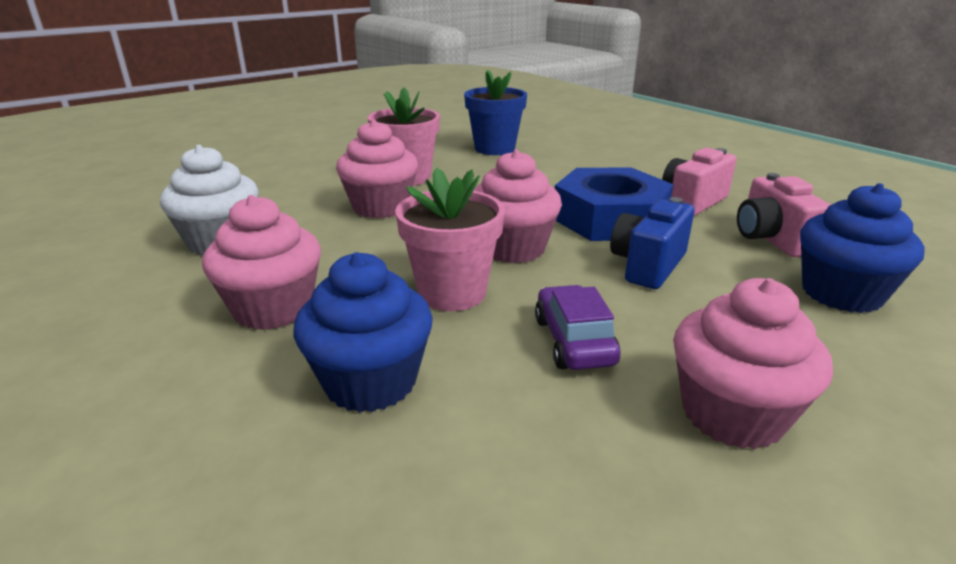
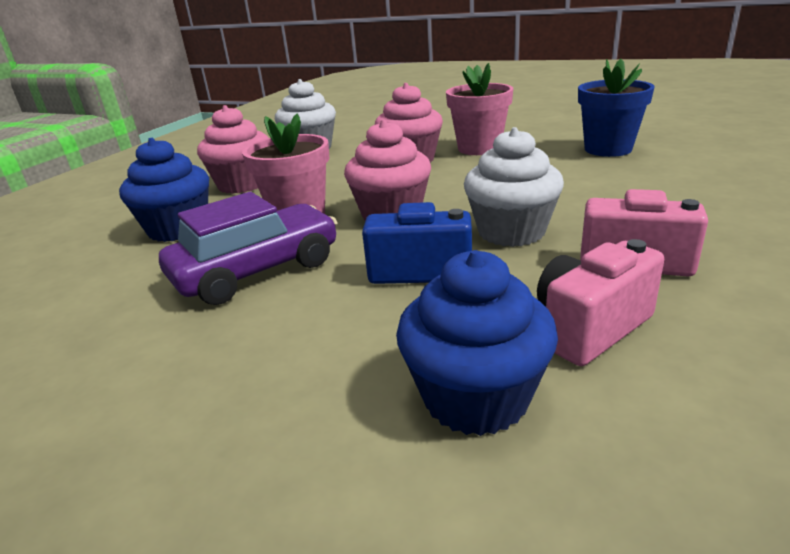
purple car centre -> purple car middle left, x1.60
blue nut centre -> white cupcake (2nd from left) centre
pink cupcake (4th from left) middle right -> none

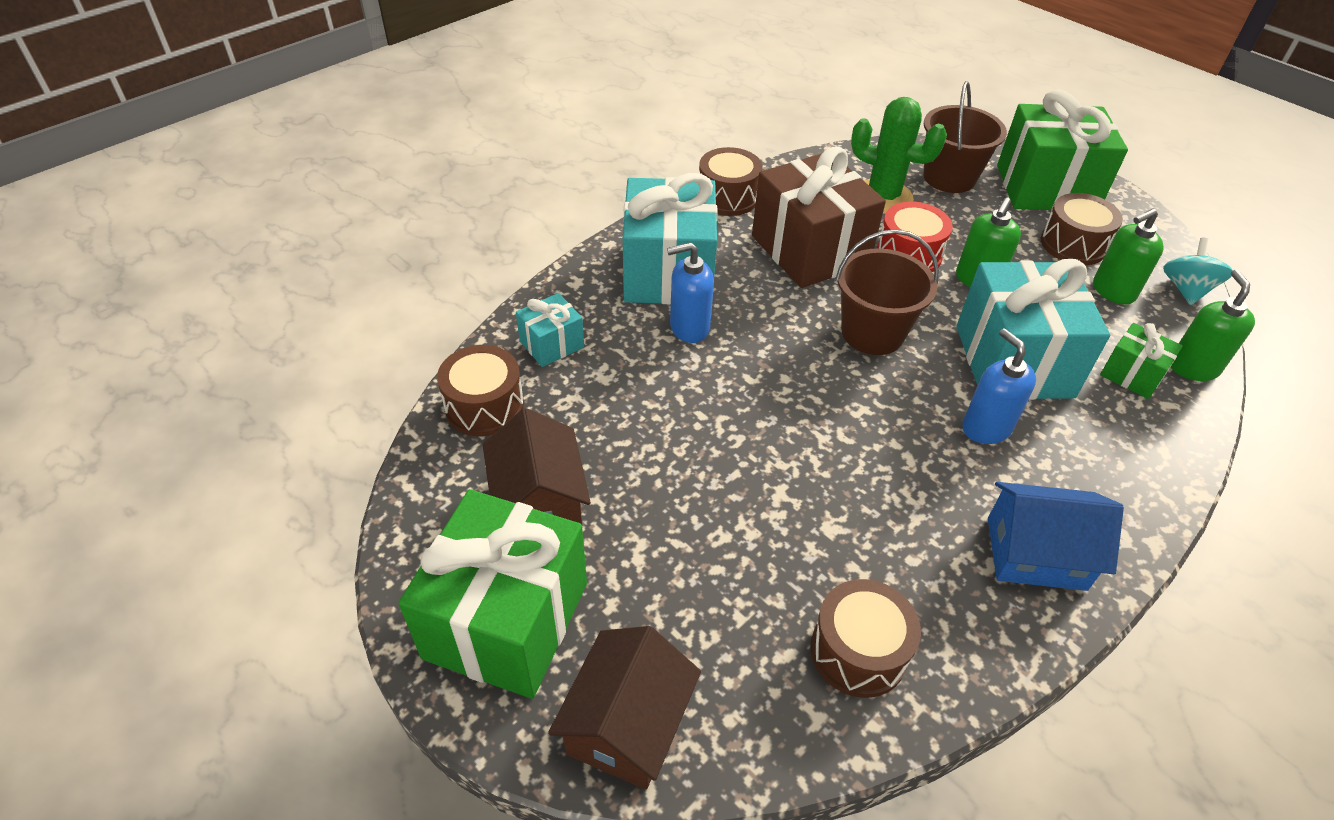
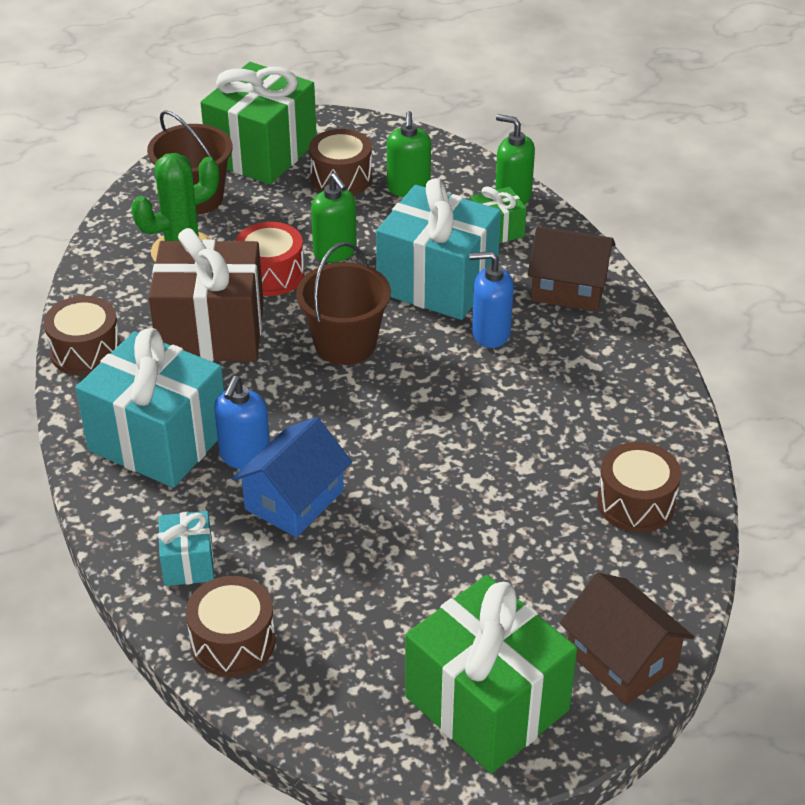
blue house middle right -> blue house centre, moved
brown house (1st from left) centre -> brown house (1st from left) middle right, moved
turquoise spinning top top right -> none

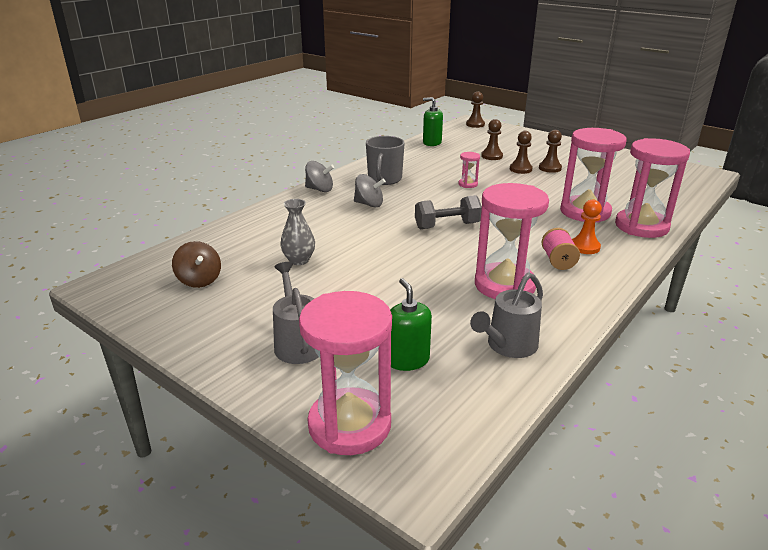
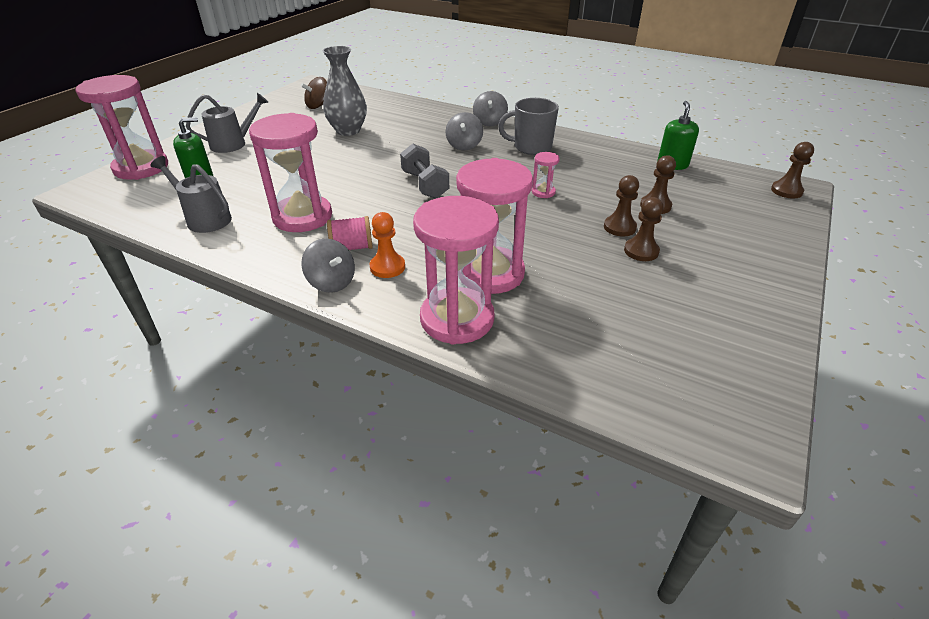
none -> grey spinning top (1st from left) centre
grey vase centre -> grey vase top centre, x1.52

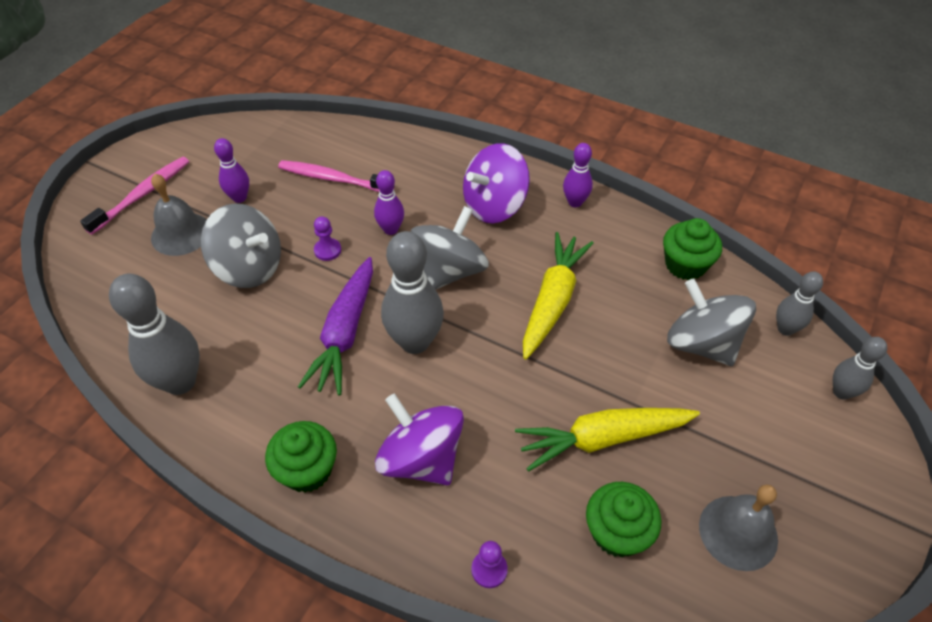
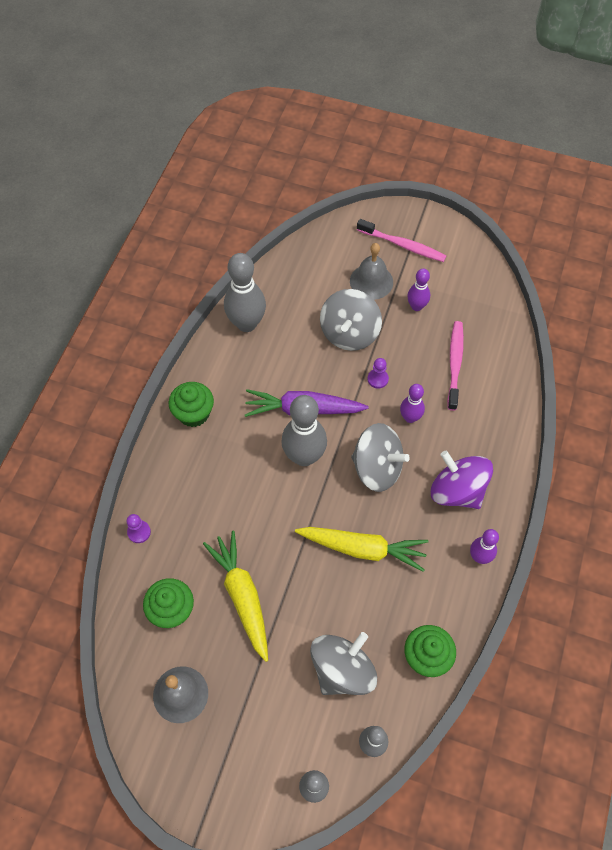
purple spinning top (1st from left) bottom centre -> none

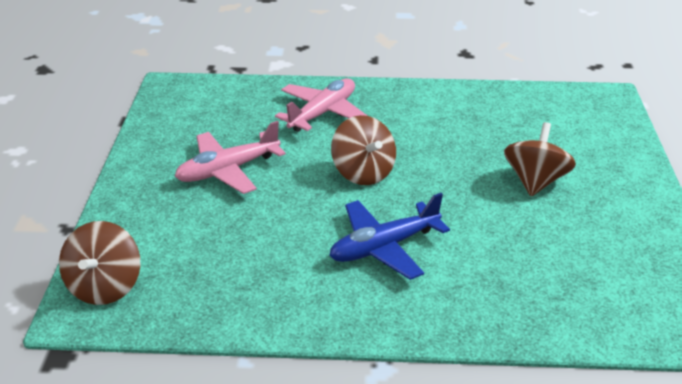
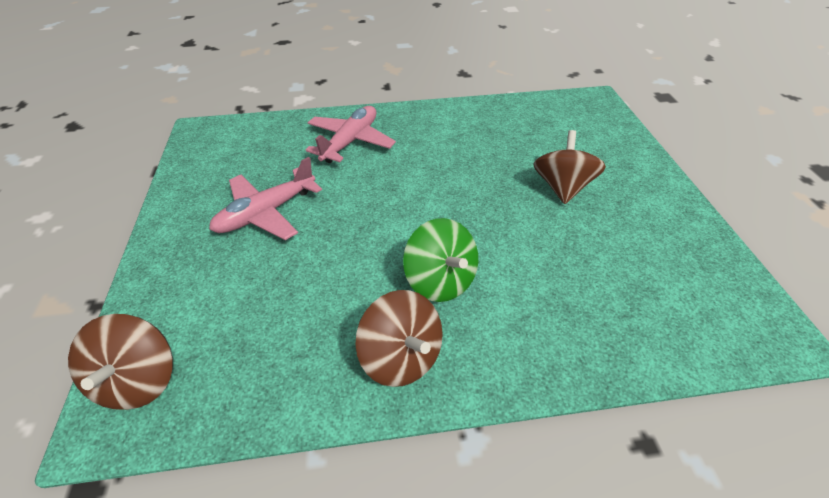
brown spinning top (2nd from left) centre -> brown spinning top (2nd from left) bottom centre, moved
blue plane centre -> green spinning top centre

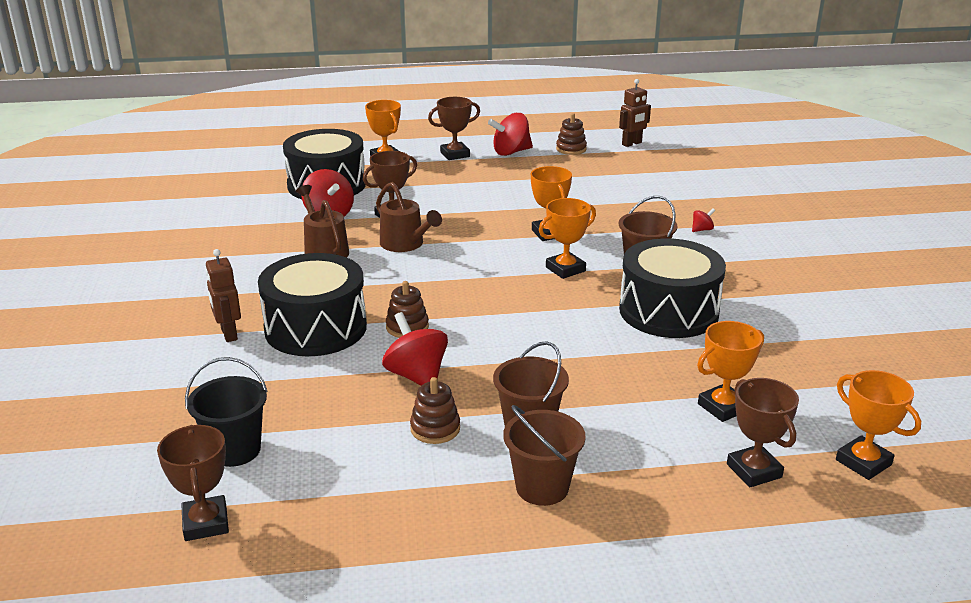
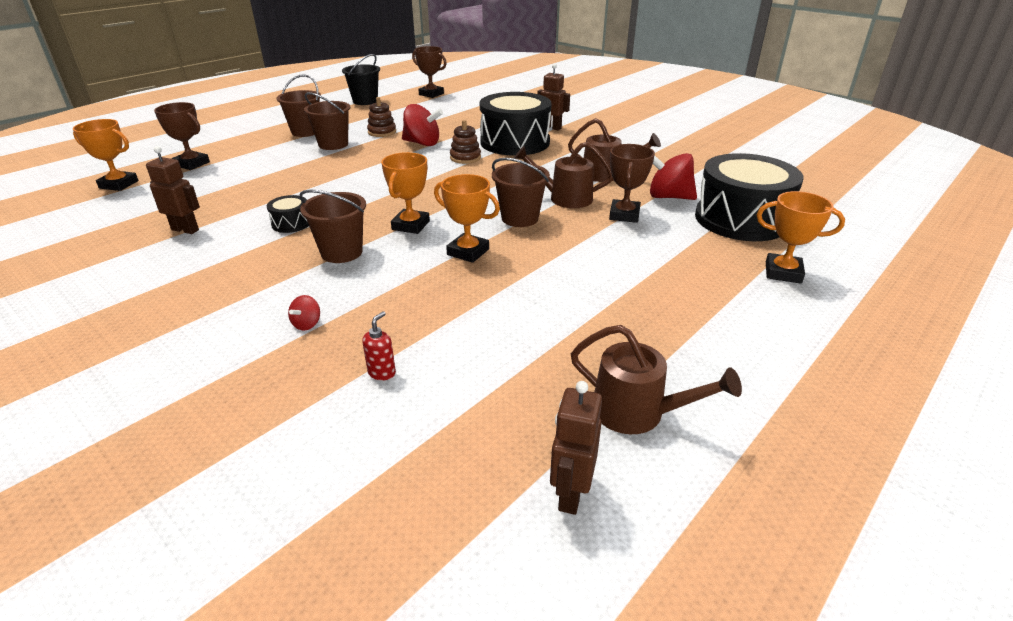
none -> brown robot (1st from left) top left
black drum (3rd from left in the first image) middle right -> black drum (1st from left) middle left, x0.42
black bucket bottom left -> black bucket top centre, moved
none -> red soap dispenser centre
none -> brown bucket (4th from left) top centre
brown stacking toy (3rd from left) top centre -> brown watering can (3rd from left) centre
brown trophy (3rd from left) top centre -> none
red spinning top (3rd from left) top centre -> none
orange trophy (4th from left) middle right -> none

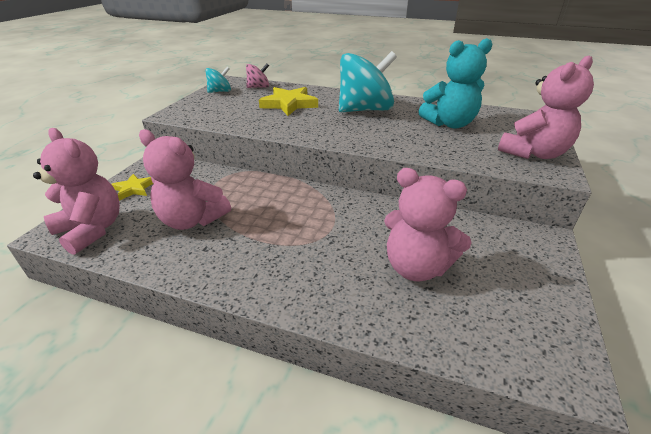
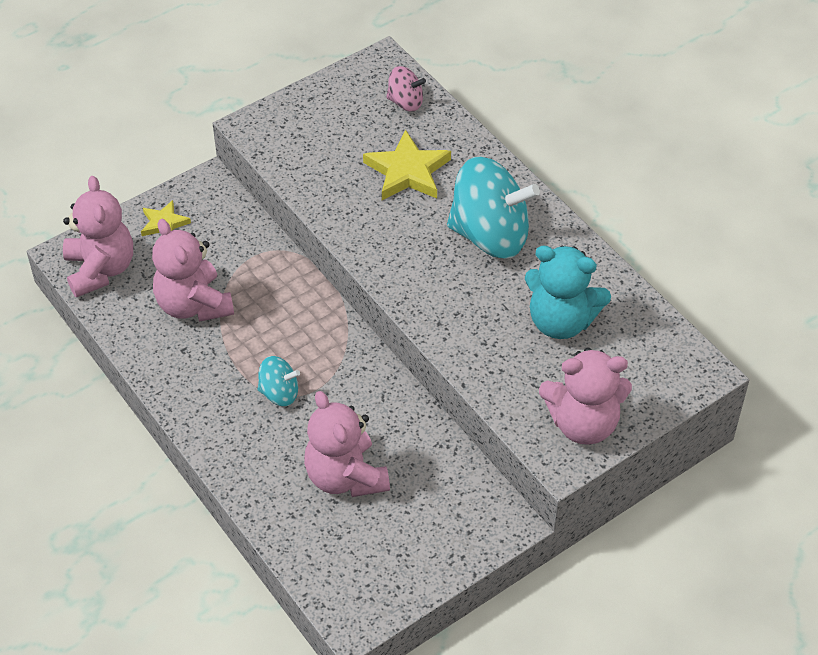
turquoise spinning top (1st from left) top centre -> turquoise spinning top (1st from left) centre, moved

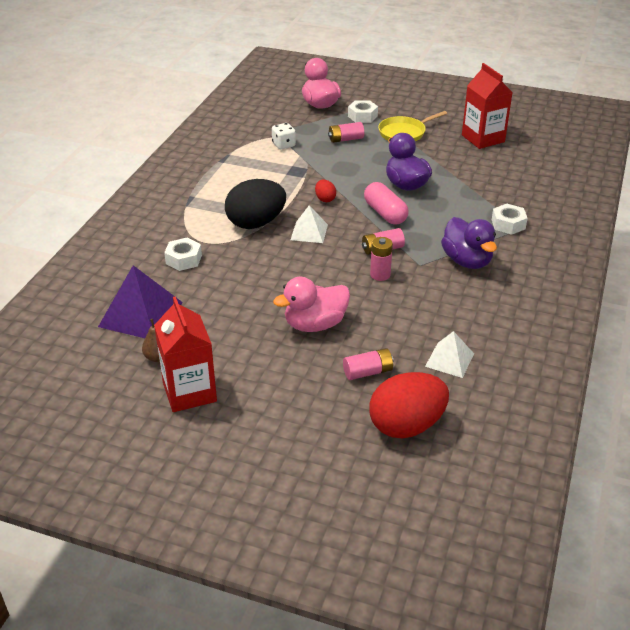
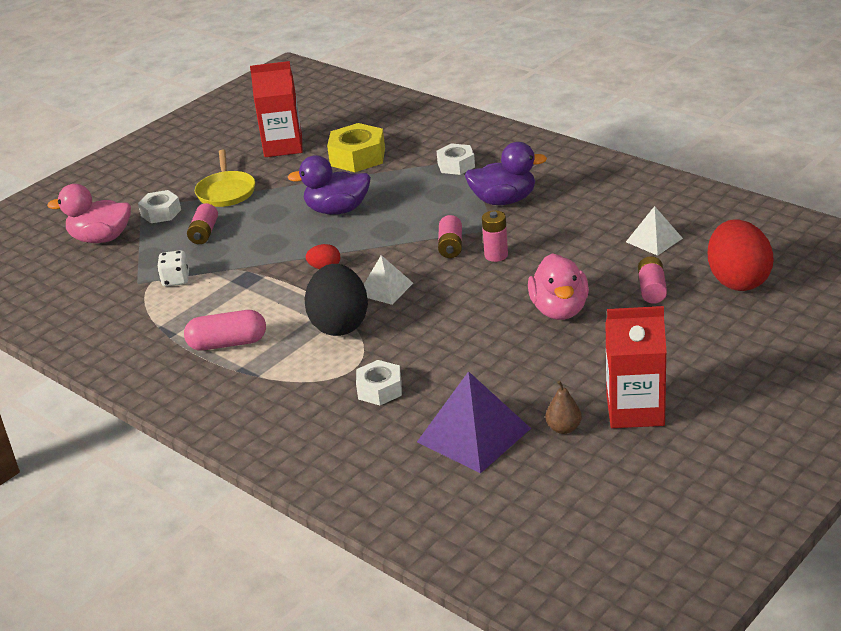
pink capsule top centre -> pink capsule middle left, moved
none -> yellow nut top centre

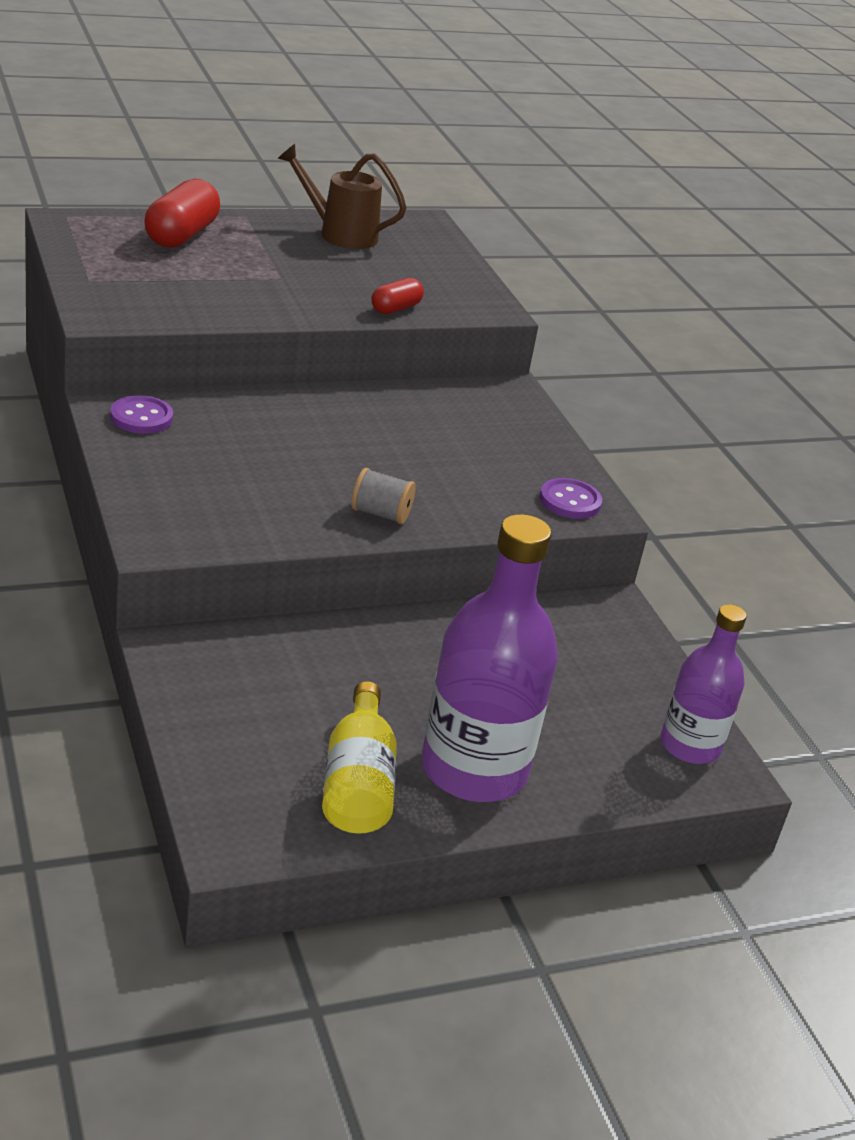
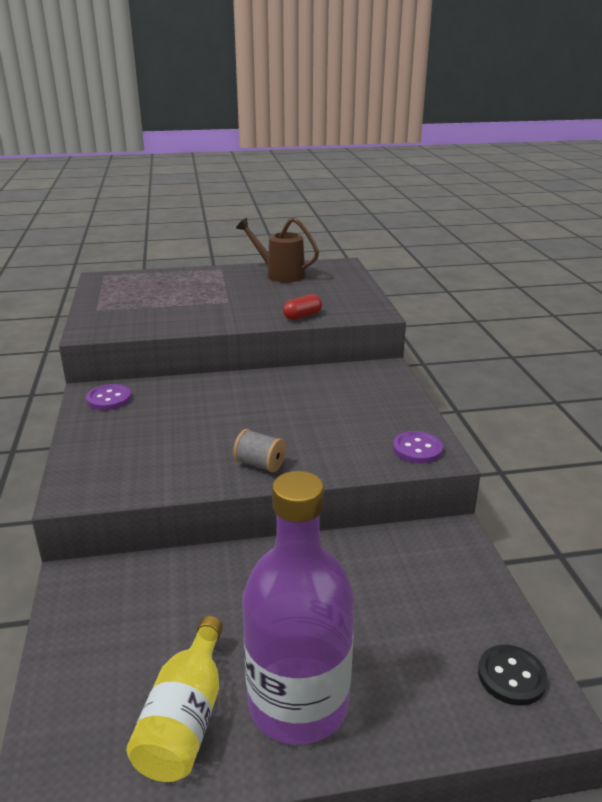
purple bottle (2nd from left) middle right -> black button bottom right
red capsule (1st from left) top left -> none

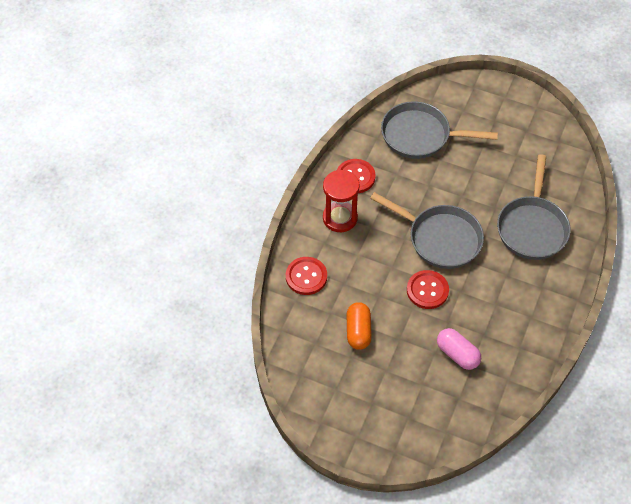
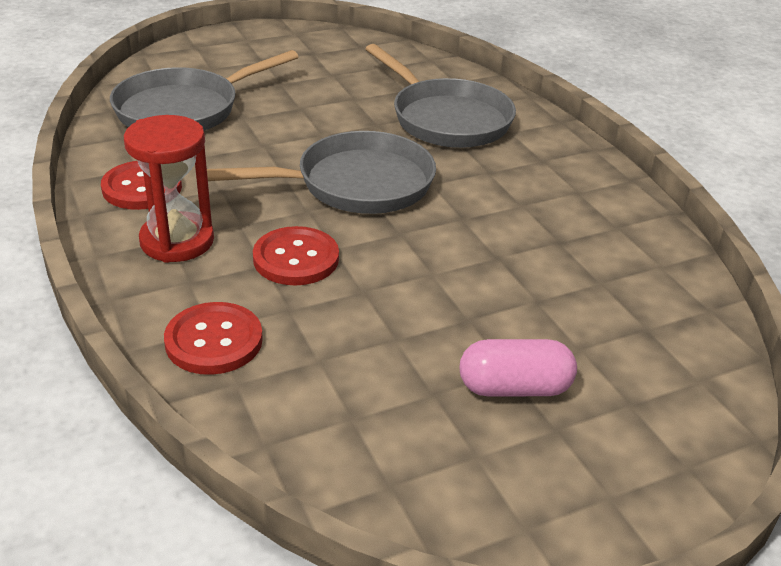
red button (3rd from left) middle right -> red button (3rd from left) centre, moved
pink capsule bottom right -> pink capsule centre, moved
orange capsule centre -> none

